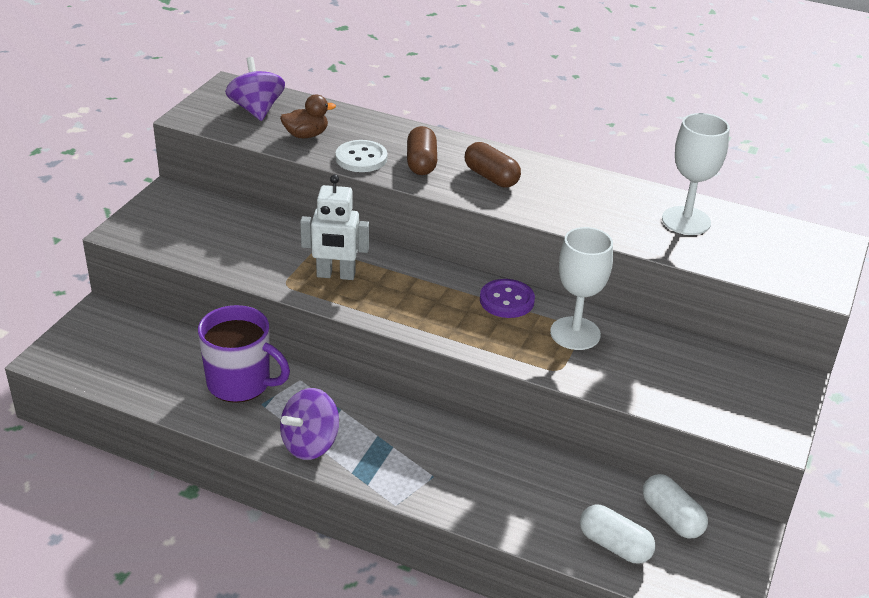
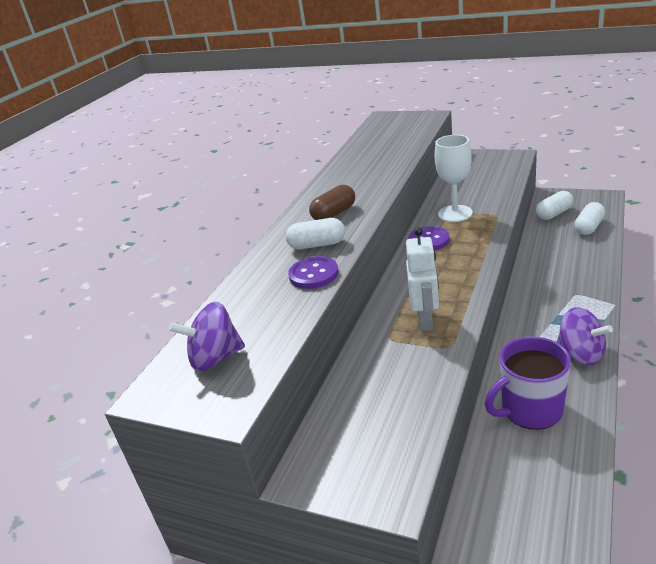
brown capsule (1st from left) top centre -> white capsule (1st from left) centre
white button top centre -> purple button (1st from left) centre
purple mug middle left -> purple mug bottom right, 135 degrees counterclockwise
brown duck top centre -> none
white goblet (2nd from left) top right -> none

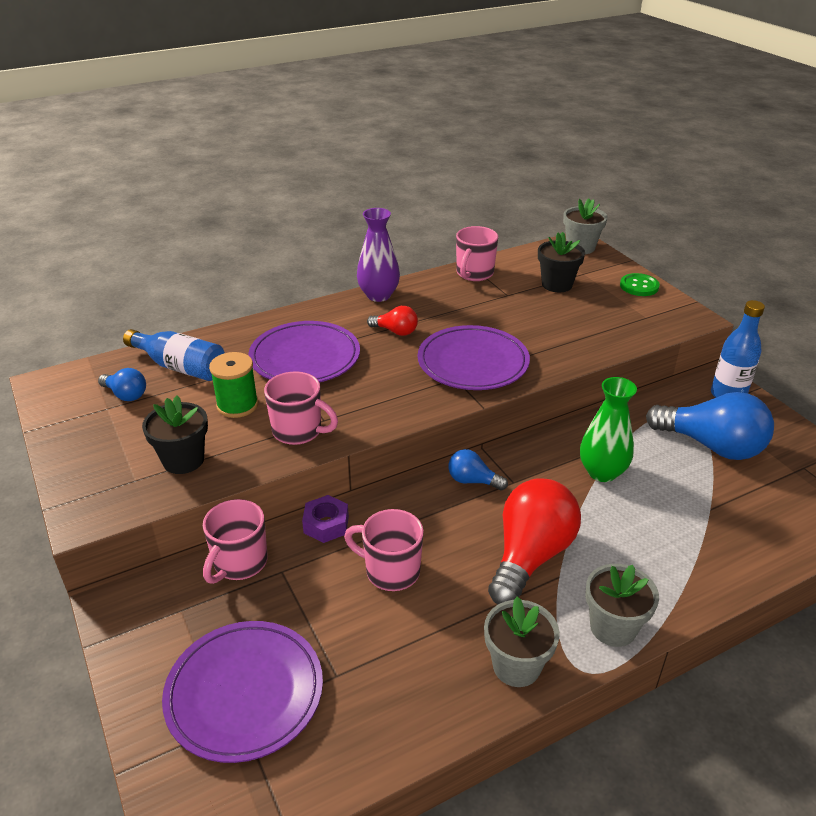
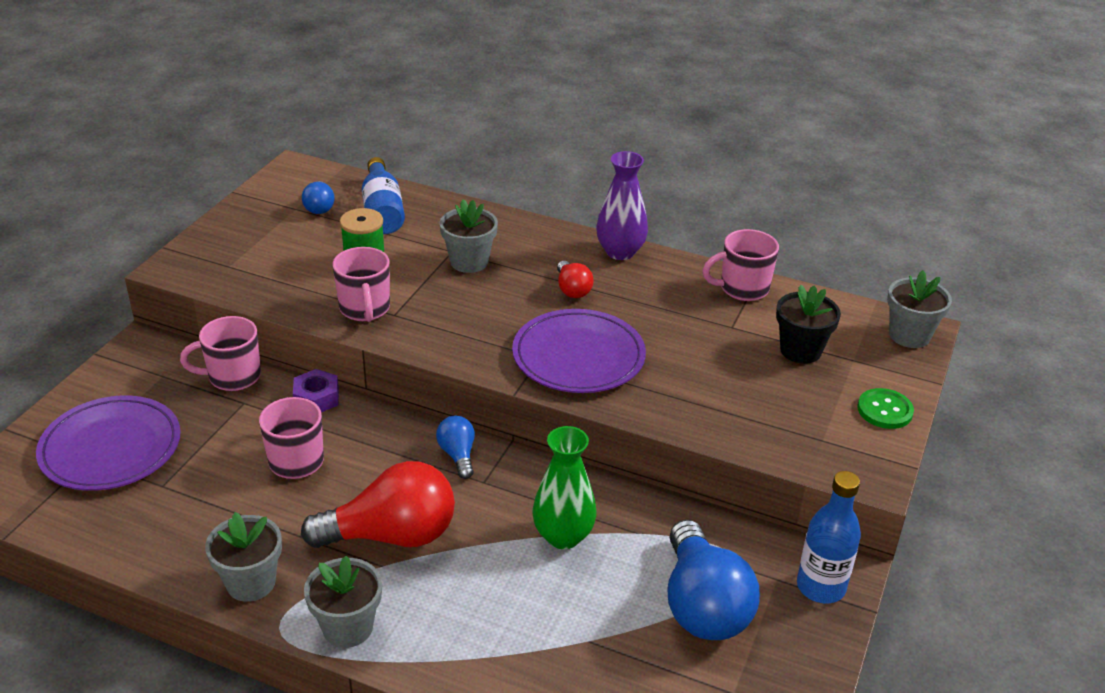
purple plate (2nd from left) centre -> grey flower pot (3rd from left) centre
black flower pot (1st from left) middle left -> none

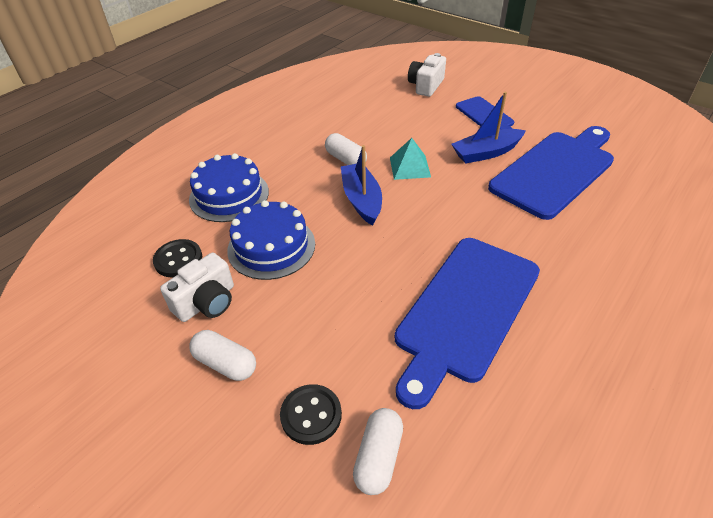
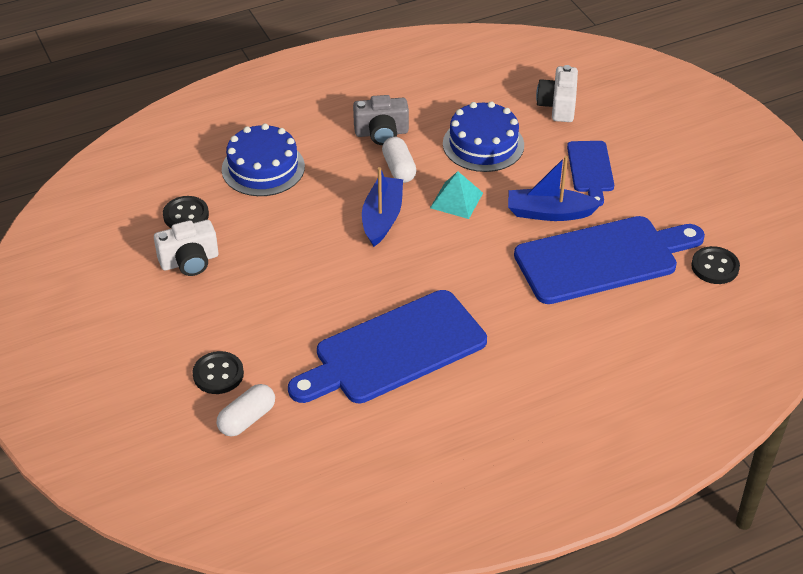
none -> grey camera top centre
blue cake (2nd from left) centre -> blue cake (2nd from left) top centre, moved
white camera (2nd from left) top centre -> white camera (2nd from left) top right, 45 degrees counterclockwise
none -> black button (3rd from left) middle right
white capsule (1st from left) bottom left -> none

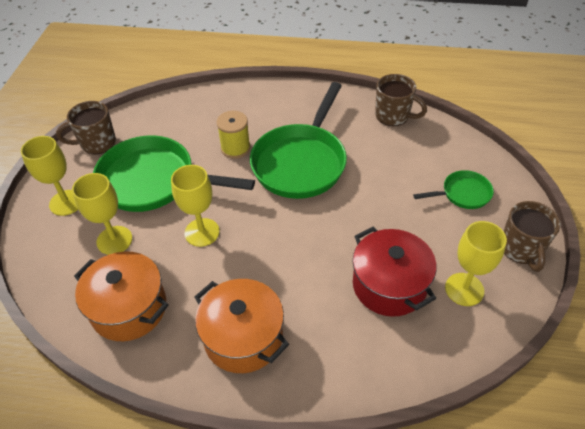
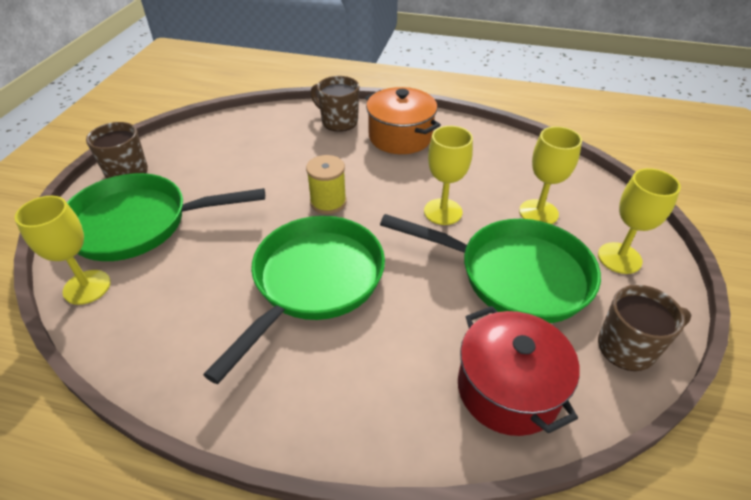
yellow goblet (4th from left in the first image) middle right -> yellow goblet (1st from left) middle left, moved
green pan (3rd from left in the first image) middle right -> green pan (1st from left) middle left, x2.07
yellow spool top centre -> yellow spool centre, moved
brown mug (2nd from left) top right -> brown mug (2nd from left) top centre, moved
red pot middle right -> red pot bottom right, moved
orange pot (1st from left) bottom left -> none

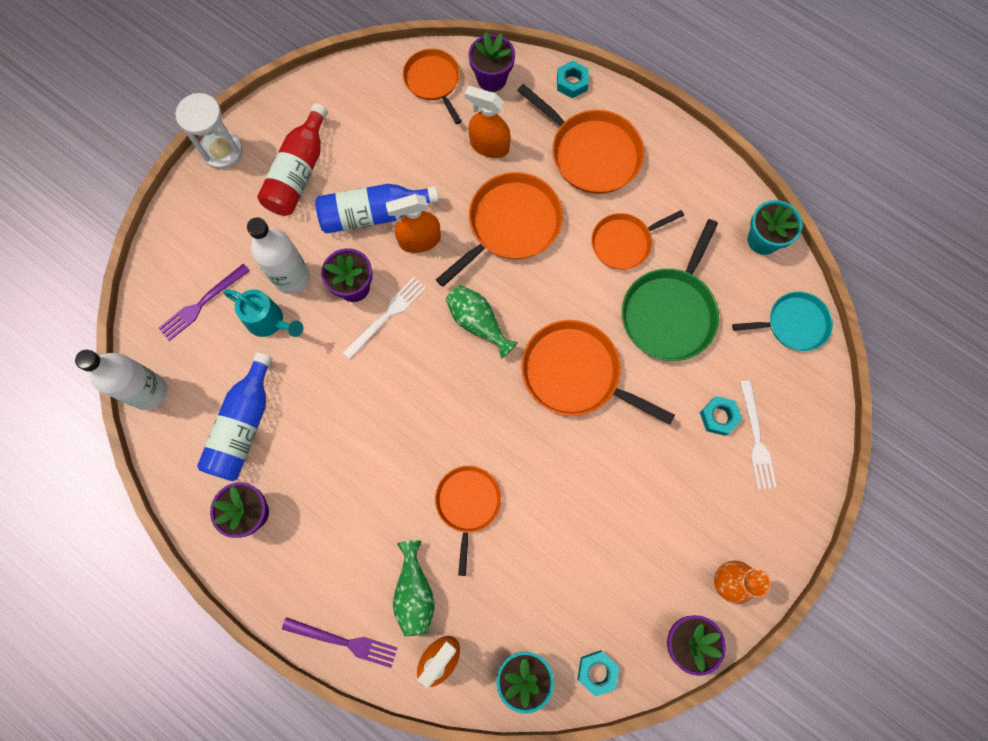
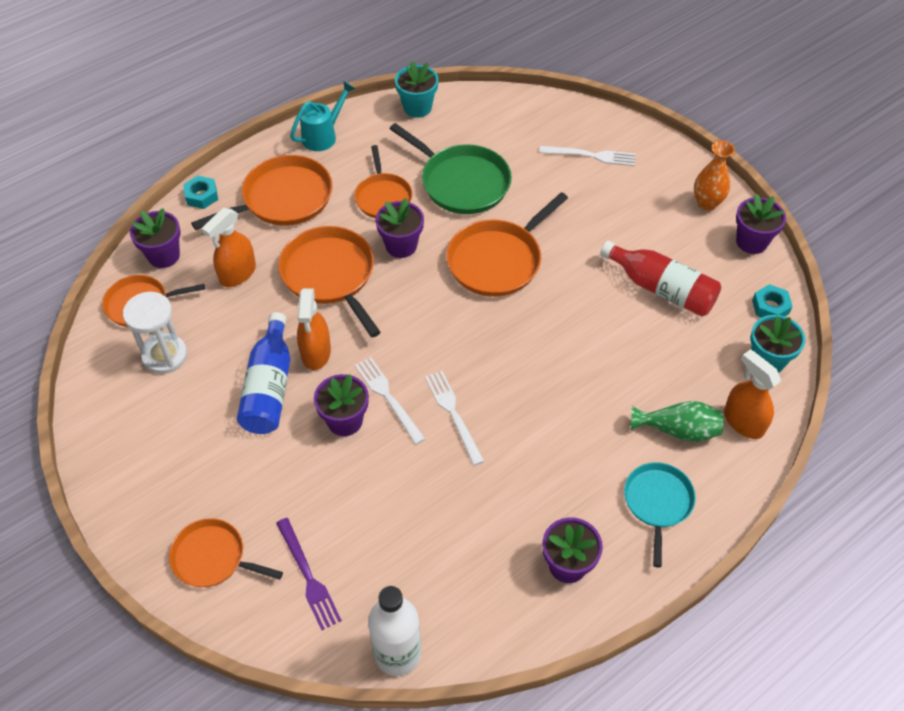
white hourglass top left -> white hourglass middle left, moved
orange pan (2nd from left) bottom centre -> orange pan (2nd from left) bottom left, moved
turquoise watering can middle left -> turquoise watering can top centre, moved
none -> purple flower pot (3rd from left) top centre
none -> white fork (2nd from left) centre
red bottle top left -> red bottle middle right, moved
turquoise pan middle right -> turquoise pan bottom right, moved
blue bottle (1st from left) middle left -> none
white bottle (2nd from left) middle left -> none
purple fork (2nd from left) bottom centre -> none
green vase (2nd from left) centre -> none
turquoise nut (3rd from left) middle right -> none

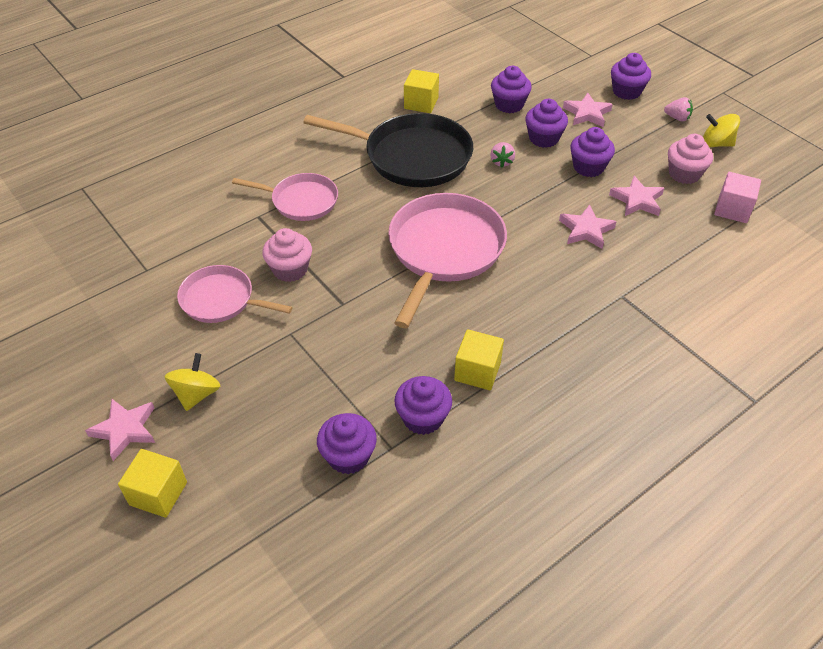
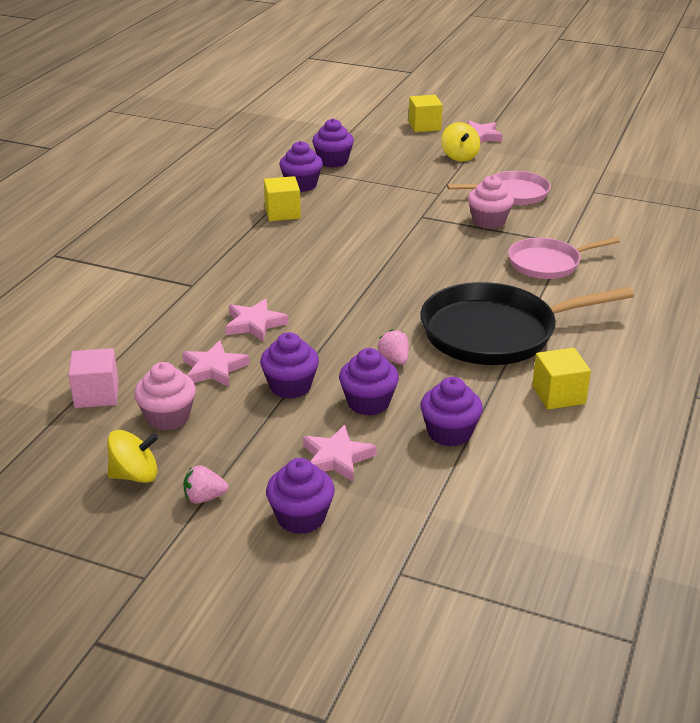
pink pan (3rd from left) centre -> none

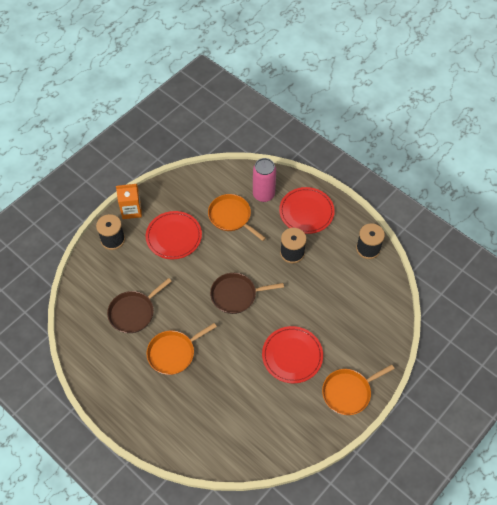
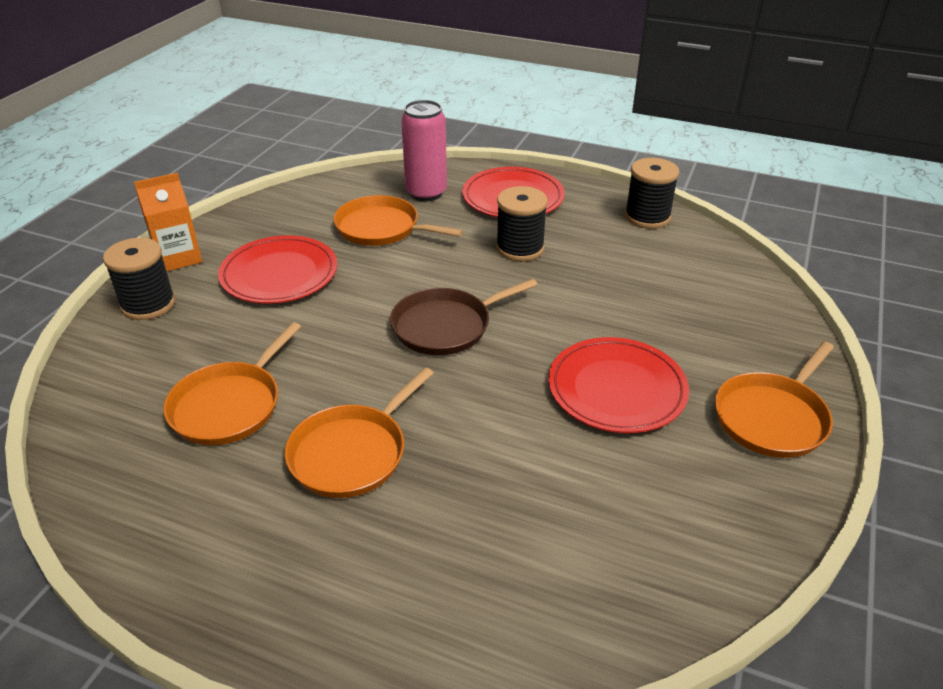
brown pan (1st from left) middle left -> orange pan (1st from left) middle left

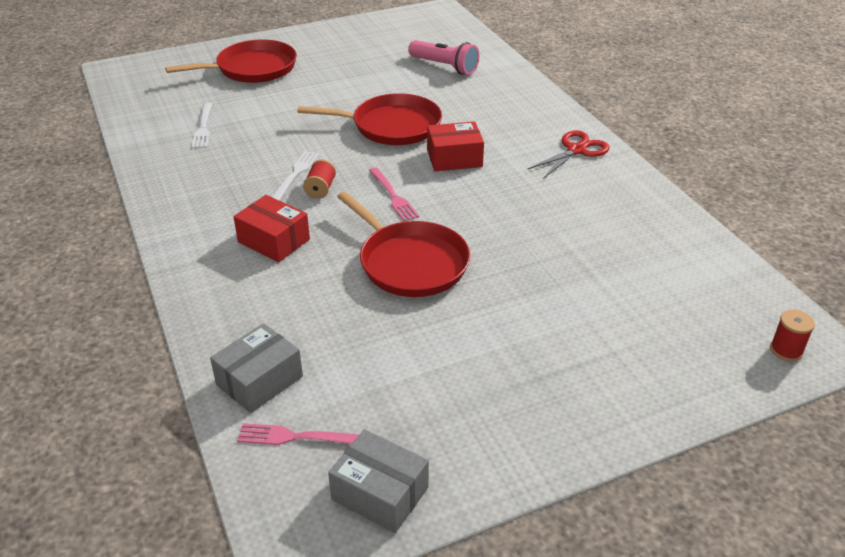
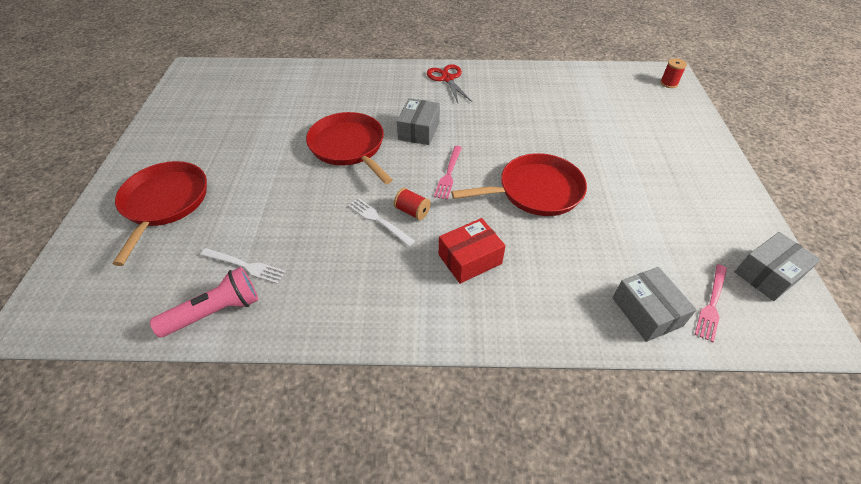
pink flashlight top centre -> pink flashlight middle left, moved
red pan (2nd from left) top centre, 60 degrees counterclockwise
red box (2nd from left) top centre -> grey box (1st from left) top centre
pink fork (2nd from left in the first image) centre -> pink fork (1st from left) centre, 105 degrees clockwise

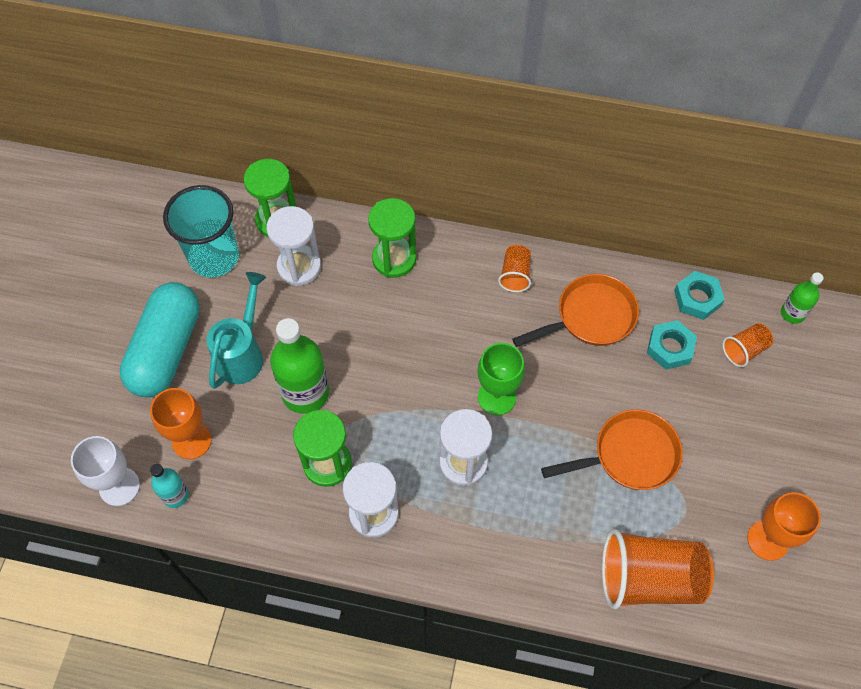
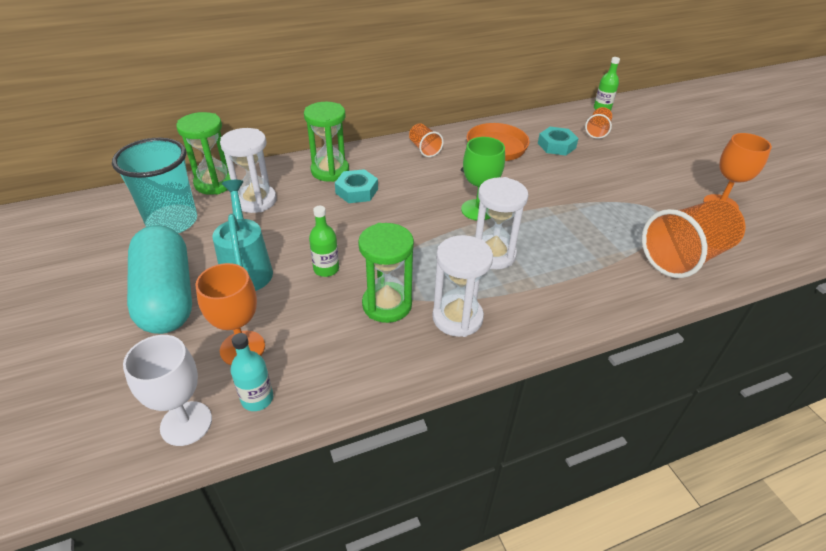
green bottle (1st from left) centre, x0.53
turquoise nut (2nd from left in the first image) middle right -> turquoise nut (1st from left) centre, moved
orange pan (2nd from left) middle right -> none

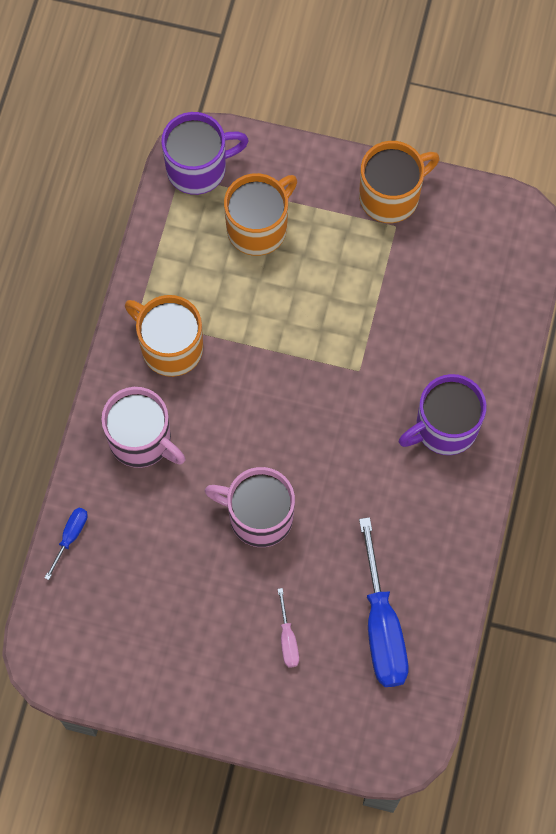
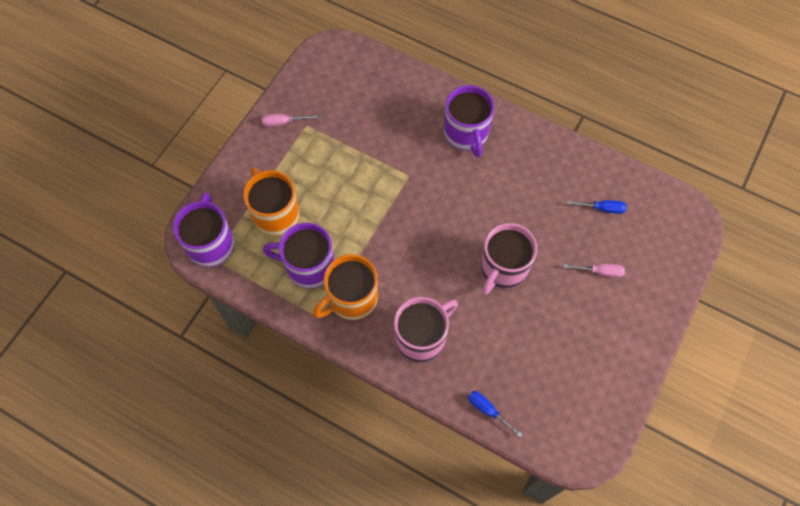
orange mug (3rd from left) top right -> pink screwdriver (1st from left) top centre
none -> purple mug (2nd from left) centre
blue screwdriver (2nd from left) bottom right -> blue screwdriver (2nd from left) middle right, x0.47

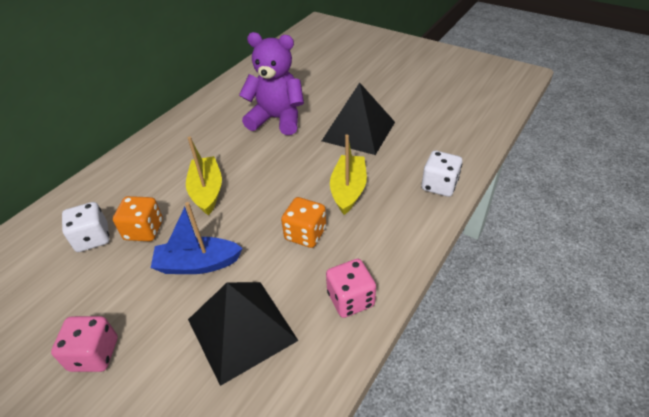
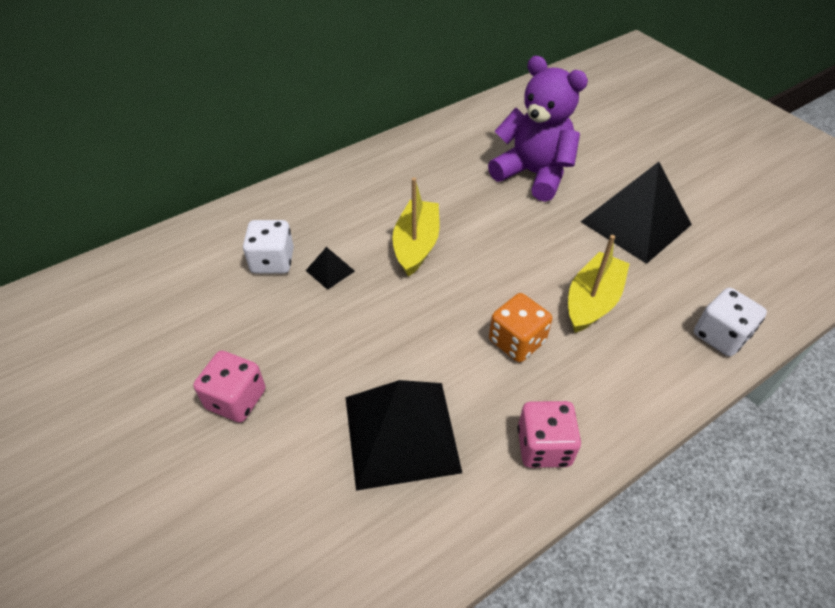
orange dice (1st from left) middle left -> black pyramid (1st from left) centre
blue boat middle left -> none

